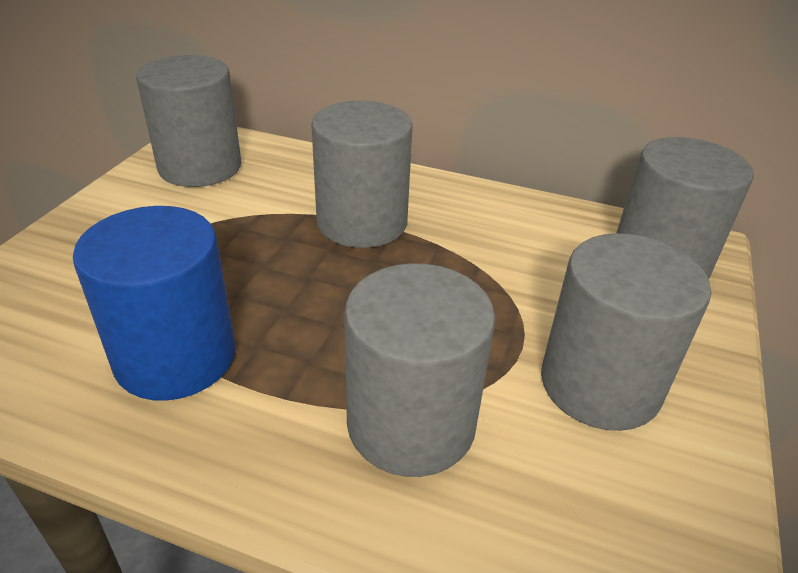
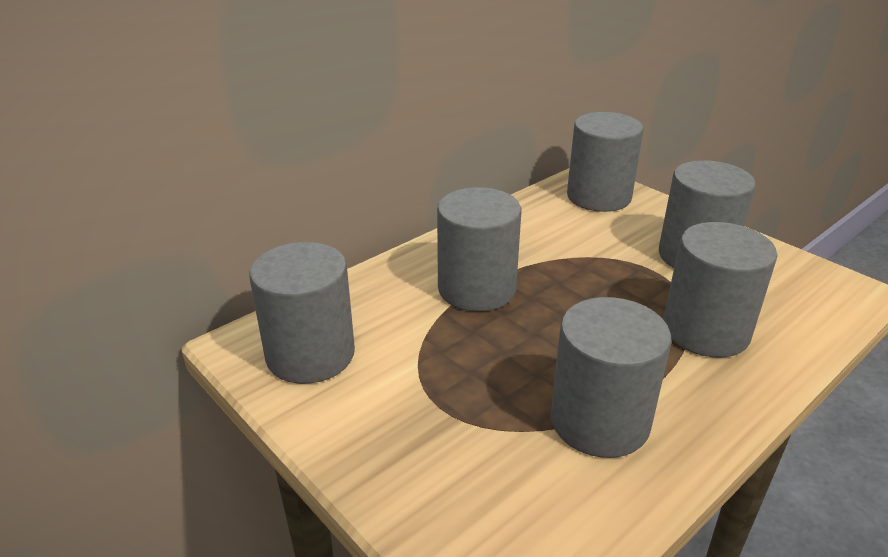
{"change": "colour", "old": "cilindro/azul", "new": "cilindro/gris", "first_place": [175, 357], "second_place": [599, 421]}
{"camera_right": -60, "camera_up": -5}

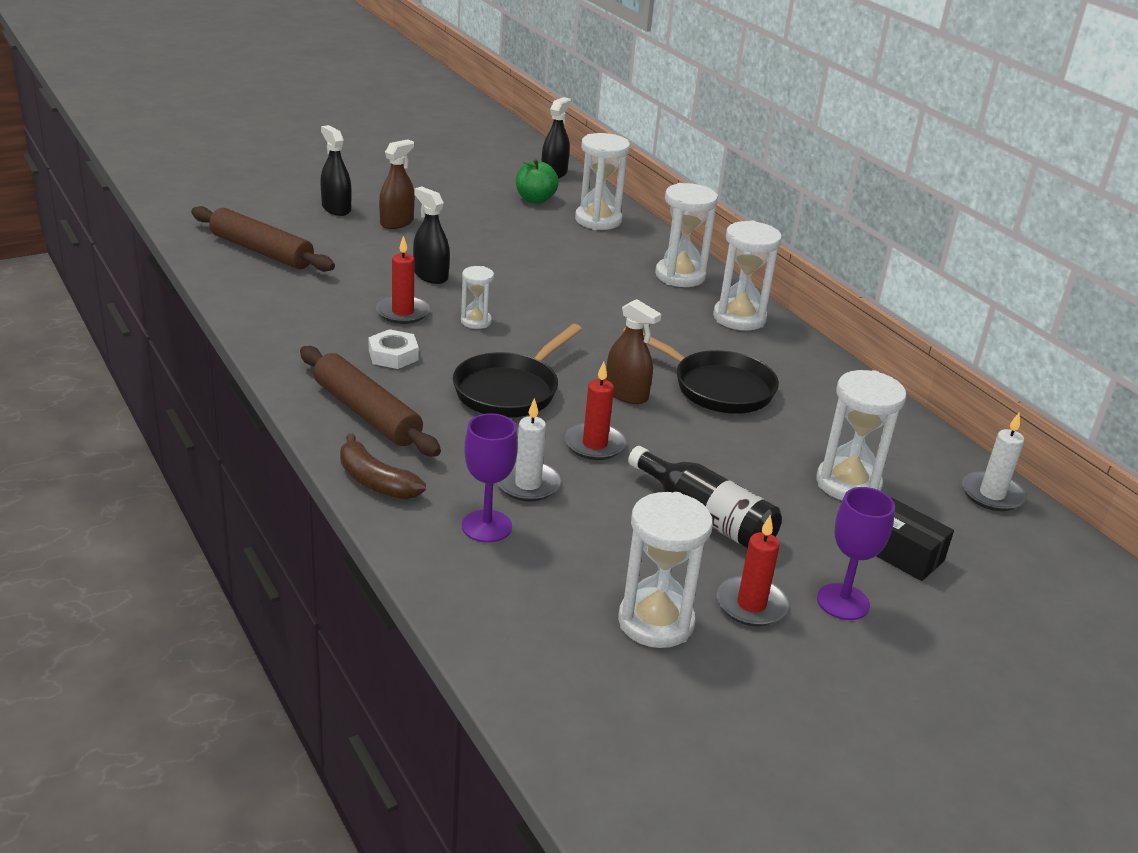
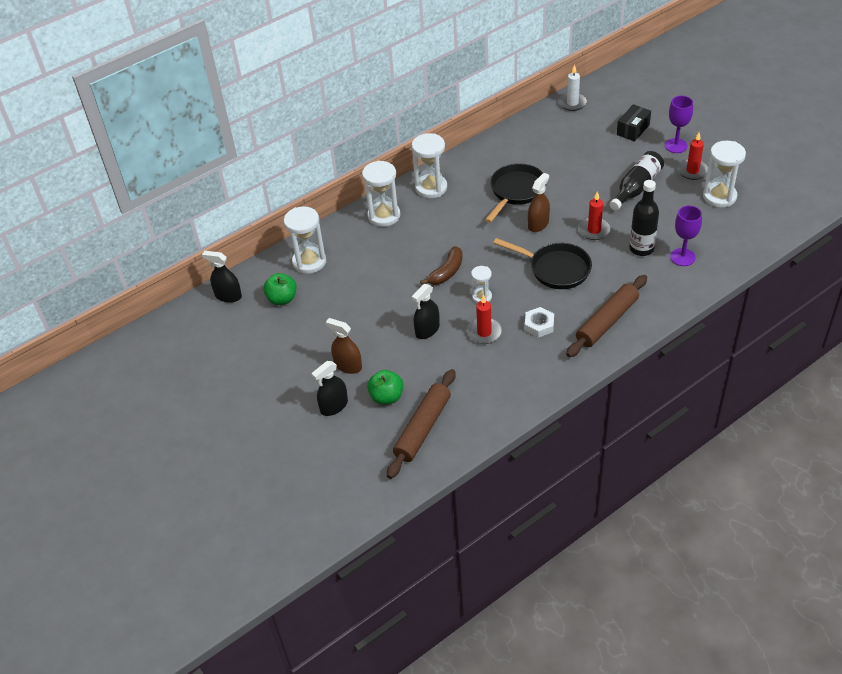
{"change": "appeared", "new": "manzana/verde", "second_place": [386, 397]}
{"change": "relocated", "old": "plátano/marrón", "first_place": [375, 481], "second_place": [446, 272]}
{"change": "exchanged", "old": "vela/blanco", "new": "botella/negro", "first_place": [528, 484], "second_place": [641, 249]}
{"change": "missing", "old": "reloj de arena/blanco", "first_place": [848, 484]}
{"camera_right": -90, "camera_up": 15}

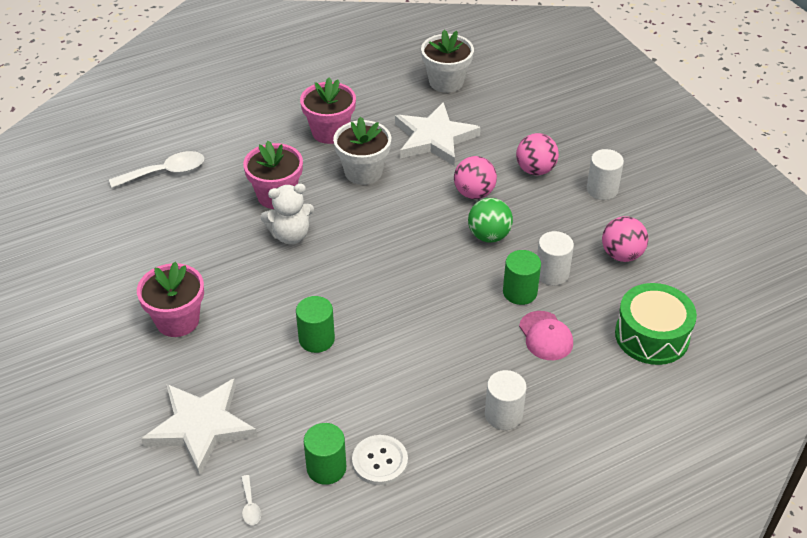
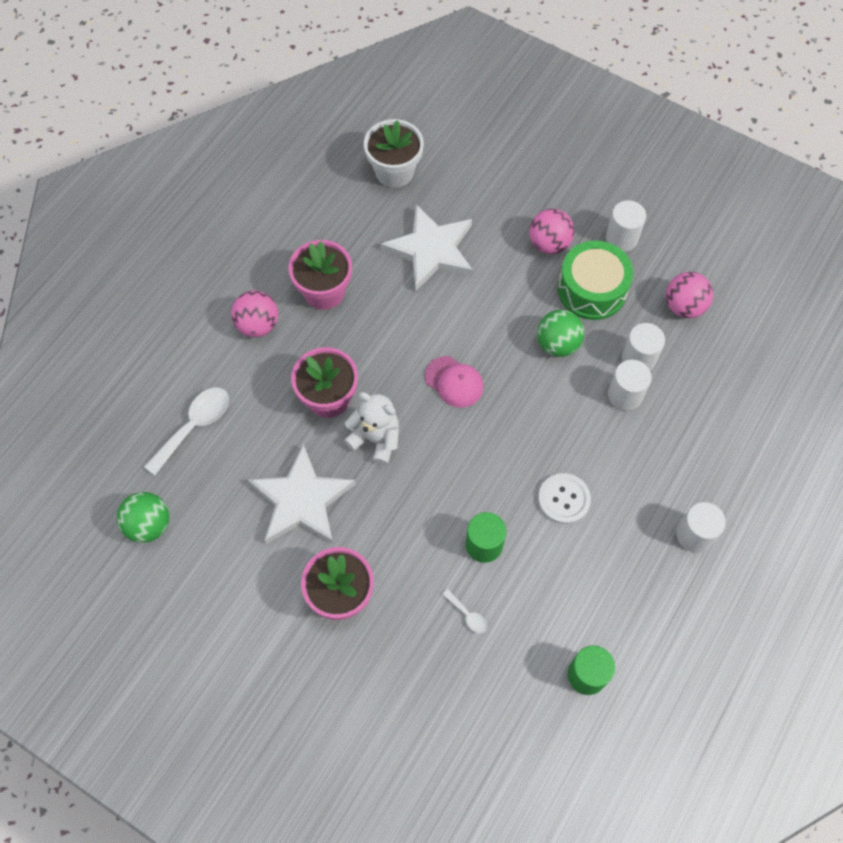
{"change": "appeared", "new": "pelota/verde", "second_place": [149, 525]}
{"change": "relocated", "old": "pelota/rosa", "first_place": [474, 193], "second_place": [258, 325]}
{"change": "relocated", "old": "estrella/blanco", "first_place": [200, 426], "second_place": [301, 500]}
{"change": "spun", "old": "osito/blanco", "first_place": [290, 235], "second_place": [376, 439], "degrees": -105}
{"change": "relocated", "old": "gorra/rosa", "first_place": [546, 336], "second_place": [454, 382]}
{"change": "relocated", "old": "cuchara/blanco", "first_place": [250, 506], "second_place": [468, 615]}
{"change": "relocated", "old": "botón/blanco", "first_place": [380, 461], "second_place": [564, 499]}
{"change": "relocated", "old": "tambor/verde", "first_place": [652, 336], "second_place": [592, 289]}
{"change": "colour", "old": "cilindro/verde", "new": "cilindro/blanco", "first_place": [520, 292], "second_place": [625, 395]}
{"change": "missing", "old": "maceta/blanco", "first_place": [363, 172]}
{"camera_right": -30, "camera_up": 20}

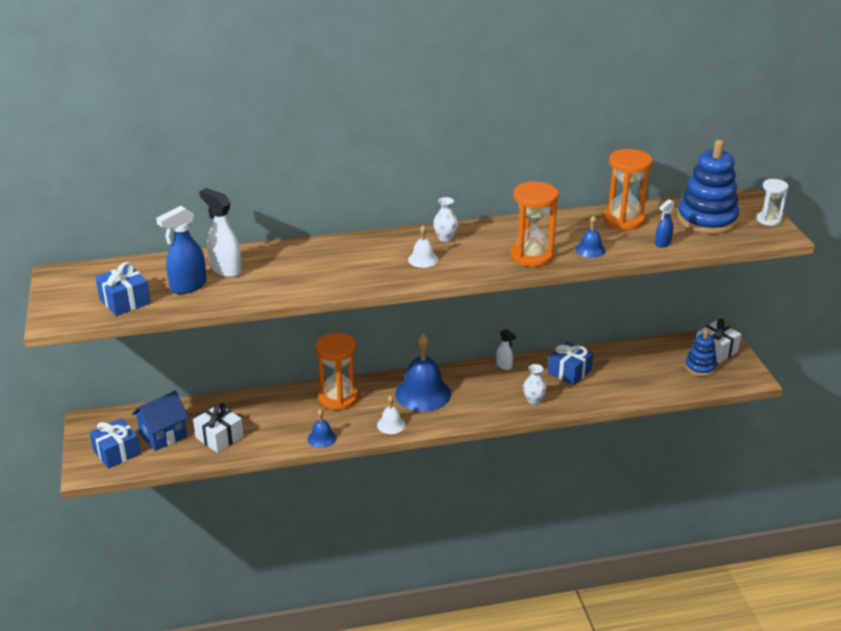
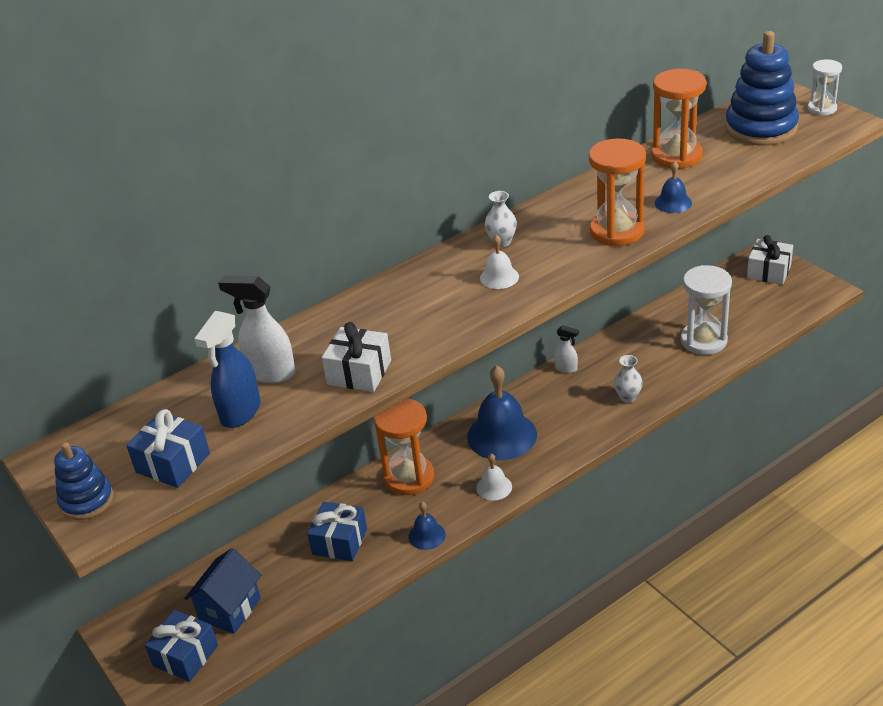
{"change": "relocated", "old": "juguete apilable/azul", "first_place": [700, 367], "second_place": [87, 500]}
{"change": "relocated", "old": "regalo/azul", "first_place": [569, 372], "second_place": [340, 541]}
{"change": "relocated", "old": "regalo/blanco", "first_place": [219, 437], "second_place": [359, 372]}
{"change": "appeared", "new": "reloj de arena/blanco", "second_place": [703, 340]}
{"change": "missing", "old": "pulverizador/azul", "first_place": [662, 243]}
{"camera_right": -20, "camera_up": 5}

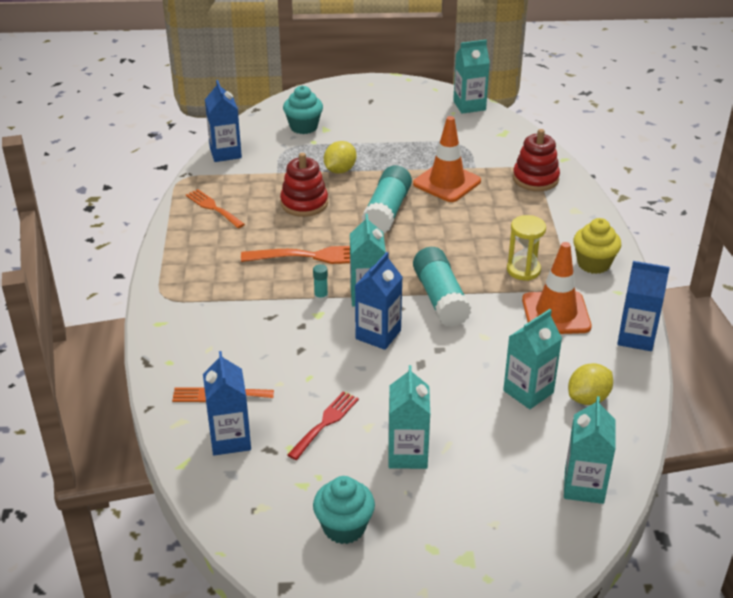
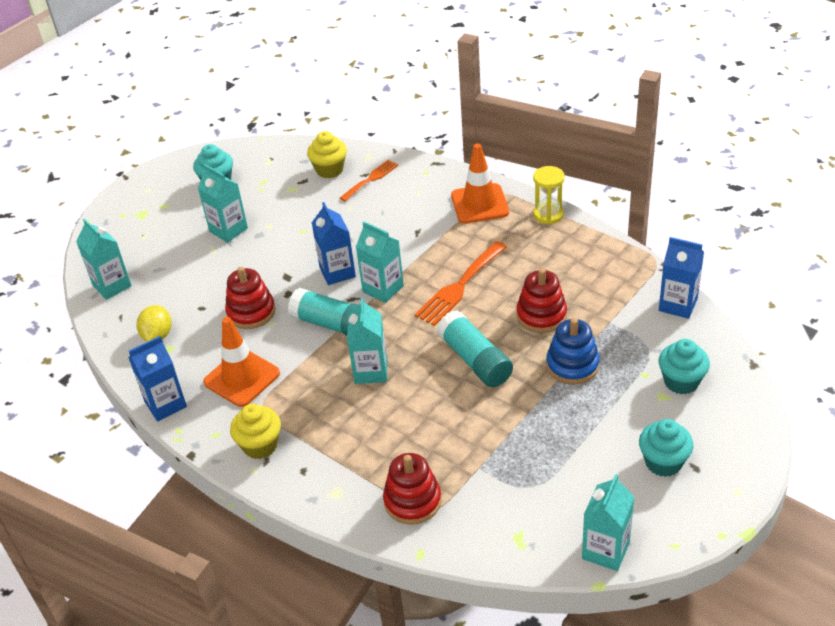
{"change": "appeared", "new": "juguete apilable/rojo", "second_place": [251, 312]}
{"change": "exchanged", "old": "cartón de leche/azul", "new": "magdalena/amarillo", "first_place": [230, 439], "second_place": [329, 170]}
{"change": "relocated", "old": "cartón de leche/turquesa", "first_place": [528, 391], "second_place": [371, 371]}
{"change": "relocated", "old": "cono de tráfico/naranja", "first_place": [447, 182], "second_place": [479, 204]}
{"change": "relocated", "old": "reloj de arena/amarillo", "first_place": [523, 270], "second_place": [548, 214]}
{"change": "exchanged", "old": "limón/amarillo", "new": "juguete apilable/azul", "first_place": [340, 170], "second_place": [572, 365]}
{"change": "appeared", "new": "magdalena/turquesa", "second_place": [663, 462]}
{"change": "missing", "old": "tenedor/naranja", "first_place": [213, 208]}
{"change": "missing", "old": "tenedor/rojo", "first_place": [325, 422]}
{"change": "missing", "old": "barra de pegamento/turquesa", "first_place": [321, 297]}
{"camera_right": 135, "camera_up": 5}

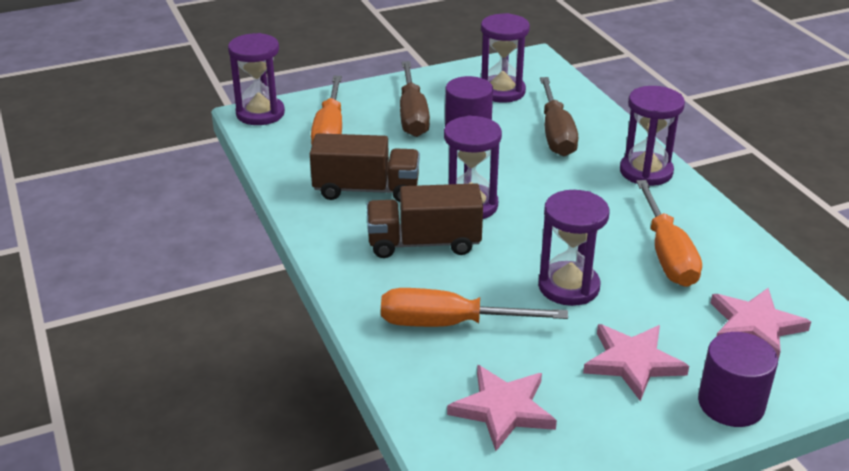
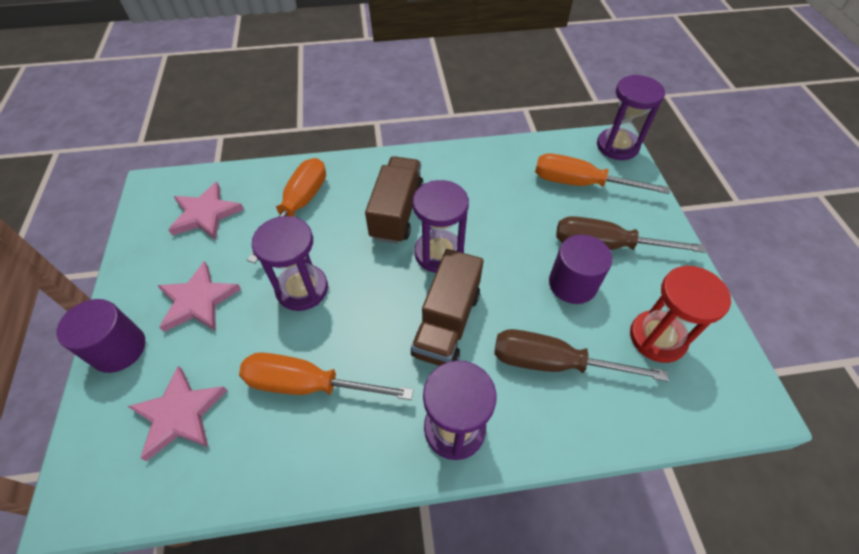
{"change": "relocated", "old": "camión/marrón", "first_place": [366, 189], "second_place": [447, 323]}
{"change": "colour", "old": "reloj de arena/morado", "new": "reloj de arena/rojo", "first_place": [502, 91], "second_place": [657, 337]}
{"camera_right": 105, "camera_up": 20}

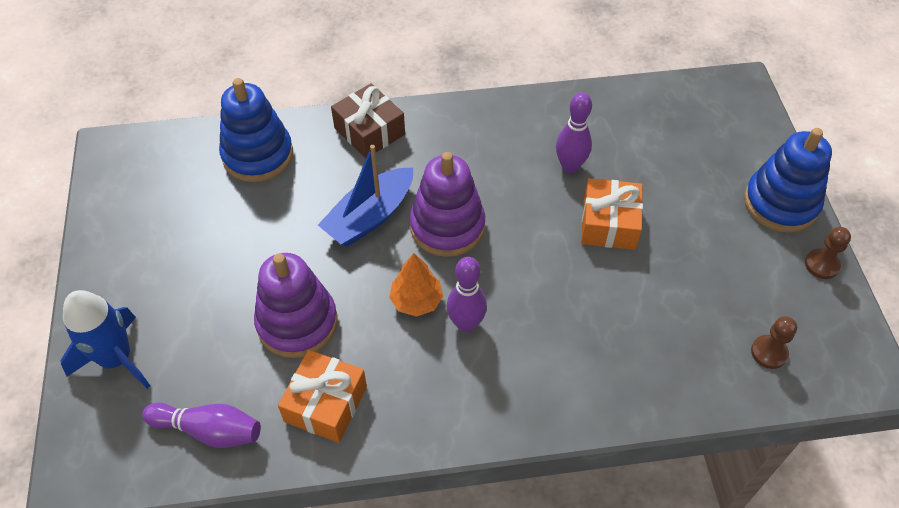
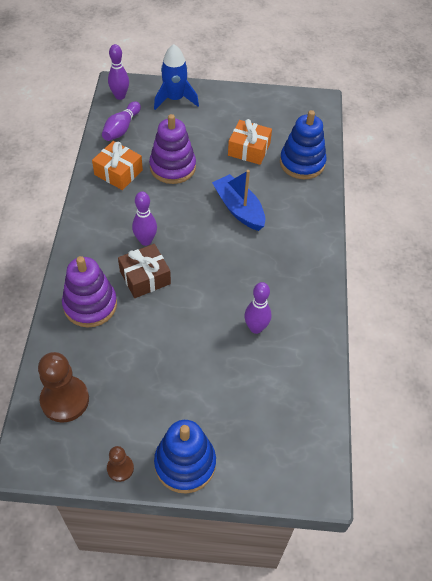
{"change": "size", "old": "peón/marrón", "first_place": [769, 352], "second_place": [65, 400], "factor": 1.9}
{"change": "relocated", "old": "juguete apilable/morado", "first_place": [447, 226], "second_place": [90, 305]}
{"change": "appeared", "new": "bolo/morado", "second_place": [120, 96]}
{"change": "relocated", "old": "regalo/marrón", "first_place": [369, 131], "second_place": [145, 277]}
{"change": "relocated", "old": "regalo/naranja", "first_place": [609, 224], "second_place": [249, 149]}
{"change": "missing", "old": "árbol/naranja", "first_place": [416, 301]}
{"camera_right": 100, "camera_up": 0}

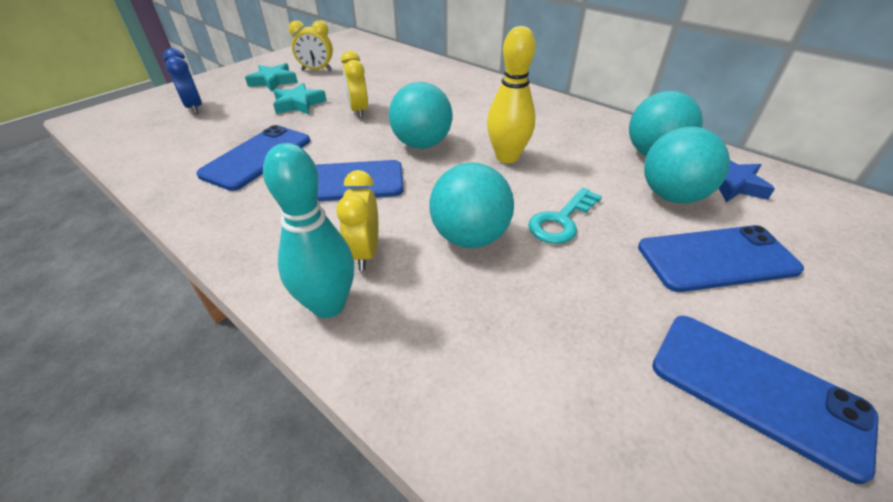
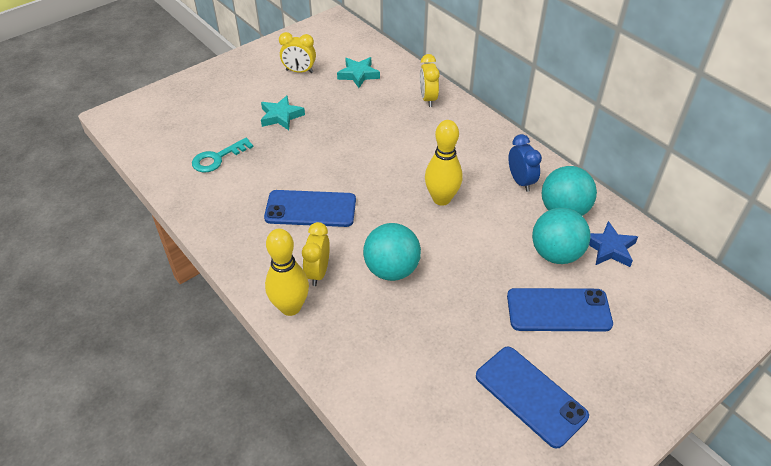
{"change": "relocated", "old": "llave/turquesa", "first_place": [561, 221], "second_place": [217, 158]}
{"change": "colour", "old": "bolo/turquesa", "new": "bolo/amarillo", "first_place": [328, 305], "second_place": [290, 307]}
{"change": "relocated", "old": "estrella/turquesa", "first_place": [273, 81], "second_place": [358, 75]}
{"change": "relocated", "old": "despertador/amarillo", "first_place": [359, 111], "second_place": [428, 99]}
{"change": "relocated", "old": "despertador/azul", "first_place": [194, 107], "second_place": [520, 181]}
{"change": "missing", "old": "móvil/azul", "first_place": [257, 157]}
{"change": "missing", "old": "pelota/turquesa", "first_place": [421, 144]}
{"camera_right": 10, "camera_up": 5}

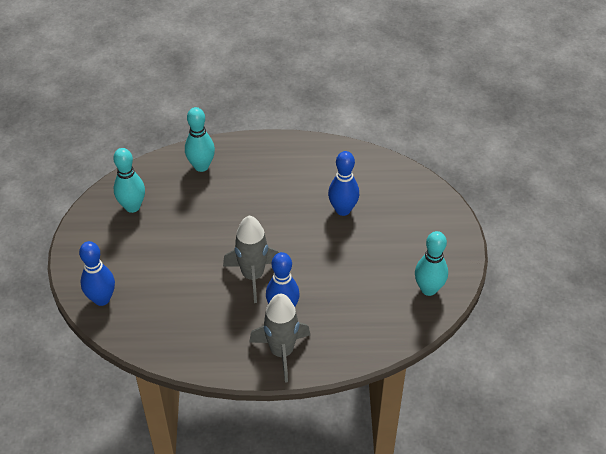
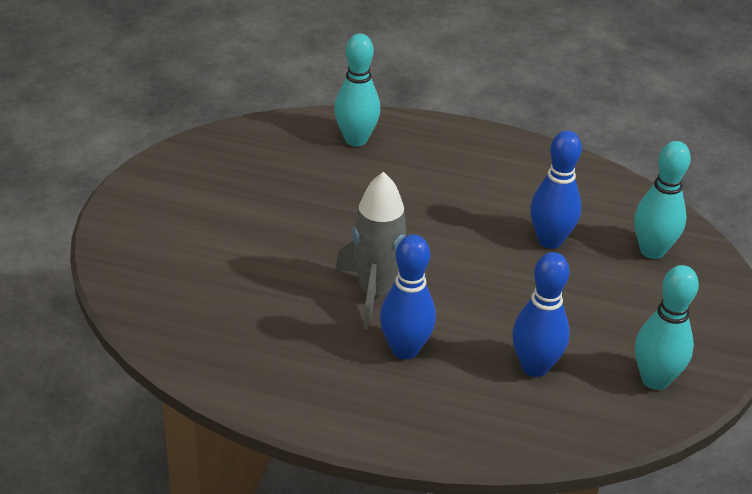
{"change": "relocated", "old": "bolo/azul", "first_place": [102, 299], "second_place": [535, 367]}
{"change": "relocated", "old": "bolo/turquesa", "first_place": [132, 207], "second_place": [652, 251]}
{"change": "missing", "old": "cohete/gris", "first_place": [282, 352]}
{"camera_right": 15, "camera_up": -10}

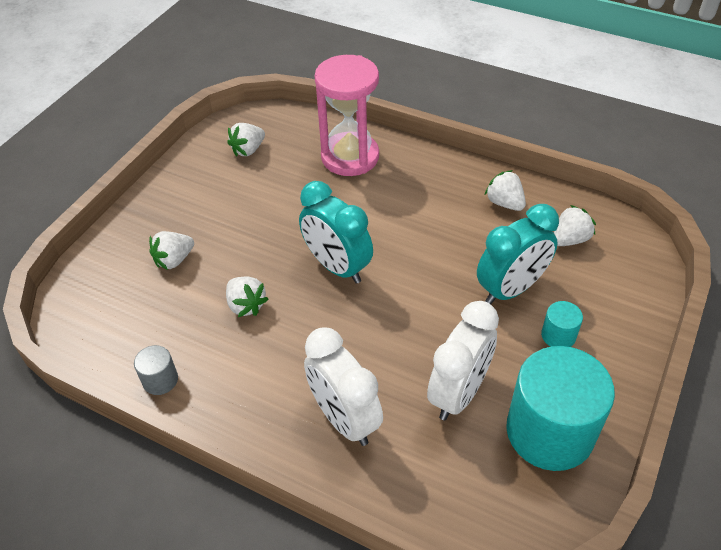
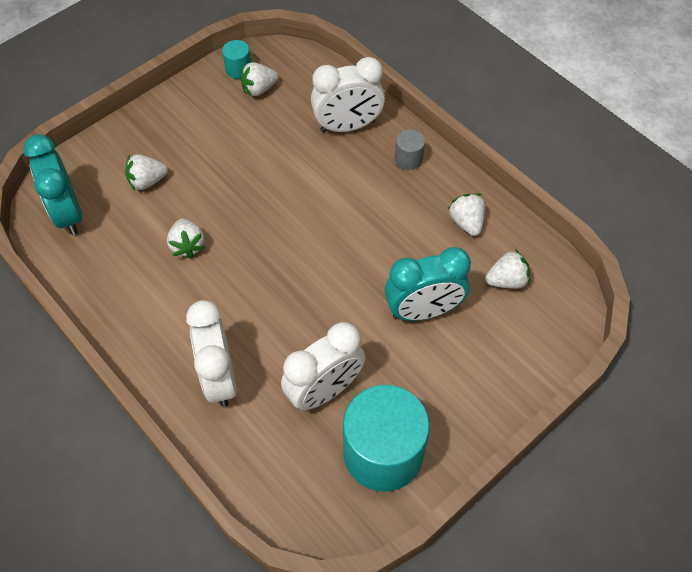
{"change": "relocated", "old": "despertador/turquesa", "first_place": [337, 267], "second_place": [68, 213]}
{"change": "relocated", "old": "cilindro/turquesa", "first_place": [558, 335], "second_place": [238, 69]}
{"change": "exchanged", "old": "reloj de arena/rosa", "new": "despertador/blanco", "first_place": [350, 157], "second_place": [347, 126]}
{"change": "relocated", "old": "cilindro/gris", "first_place": [160, 380], "second_place": [408, 159]}
{"camera_right": 20, "camera_up": 10}

